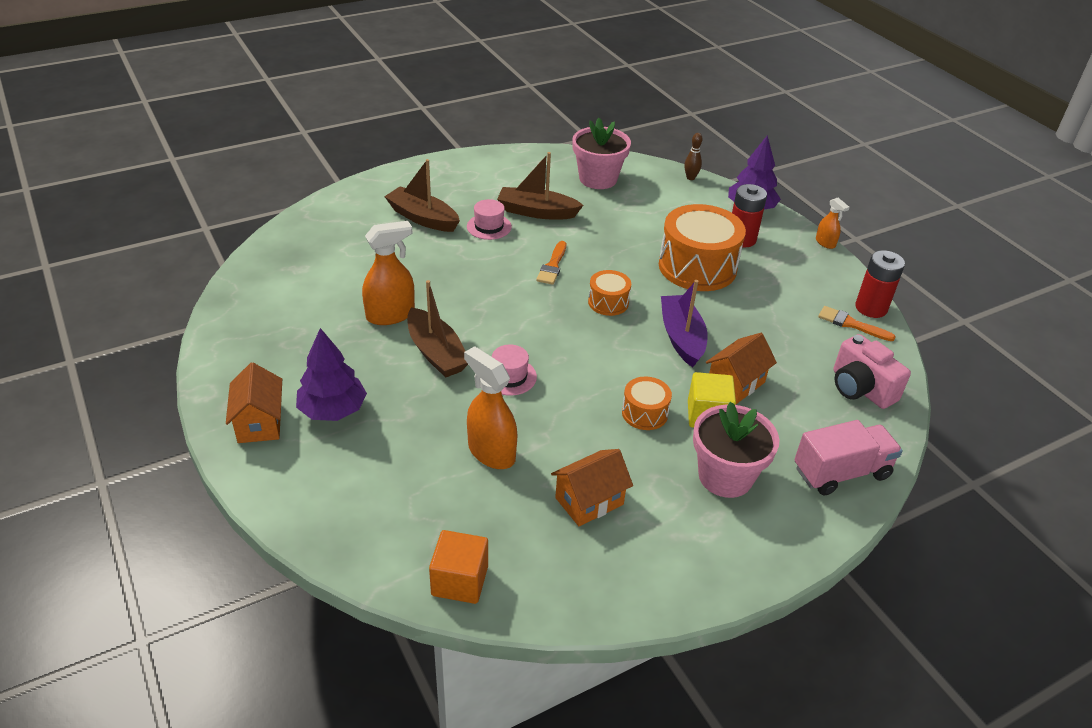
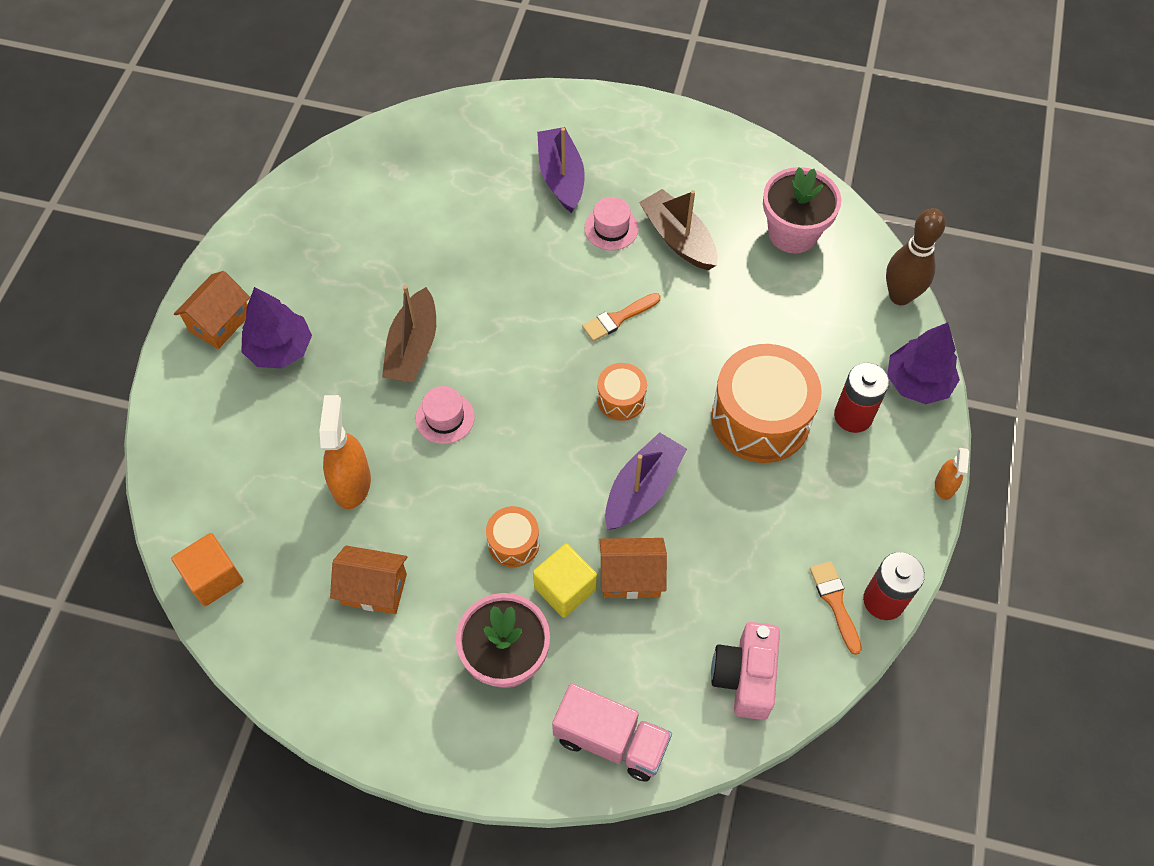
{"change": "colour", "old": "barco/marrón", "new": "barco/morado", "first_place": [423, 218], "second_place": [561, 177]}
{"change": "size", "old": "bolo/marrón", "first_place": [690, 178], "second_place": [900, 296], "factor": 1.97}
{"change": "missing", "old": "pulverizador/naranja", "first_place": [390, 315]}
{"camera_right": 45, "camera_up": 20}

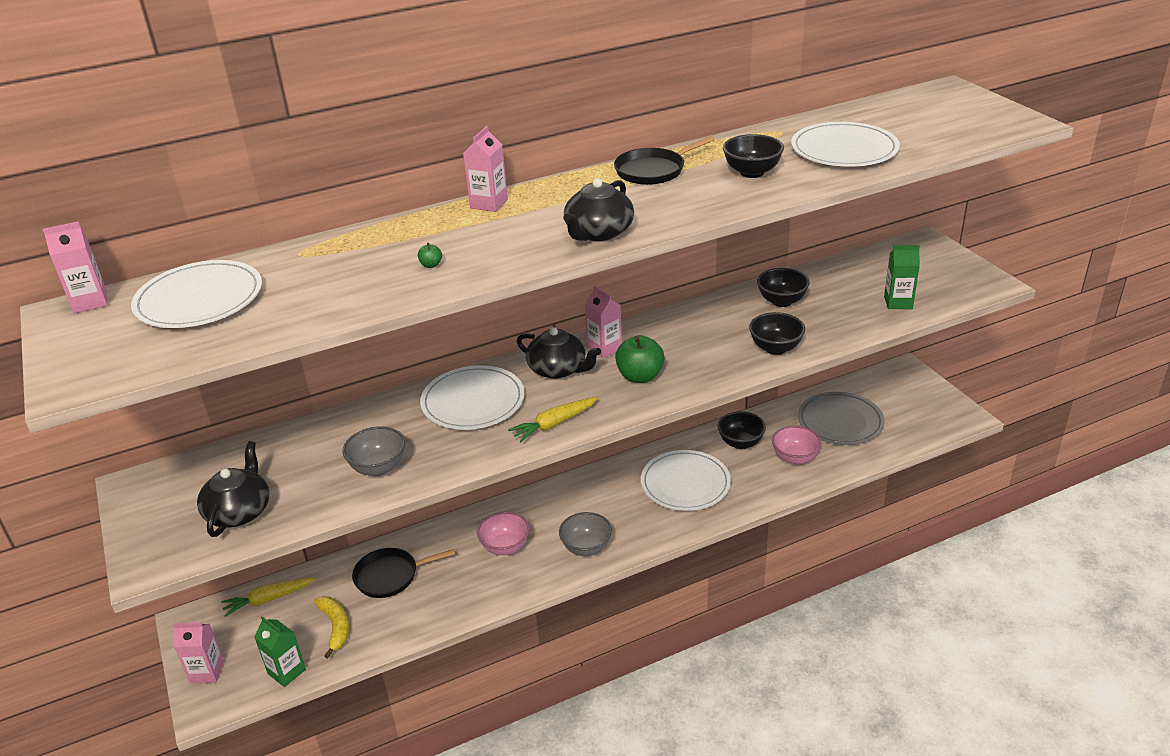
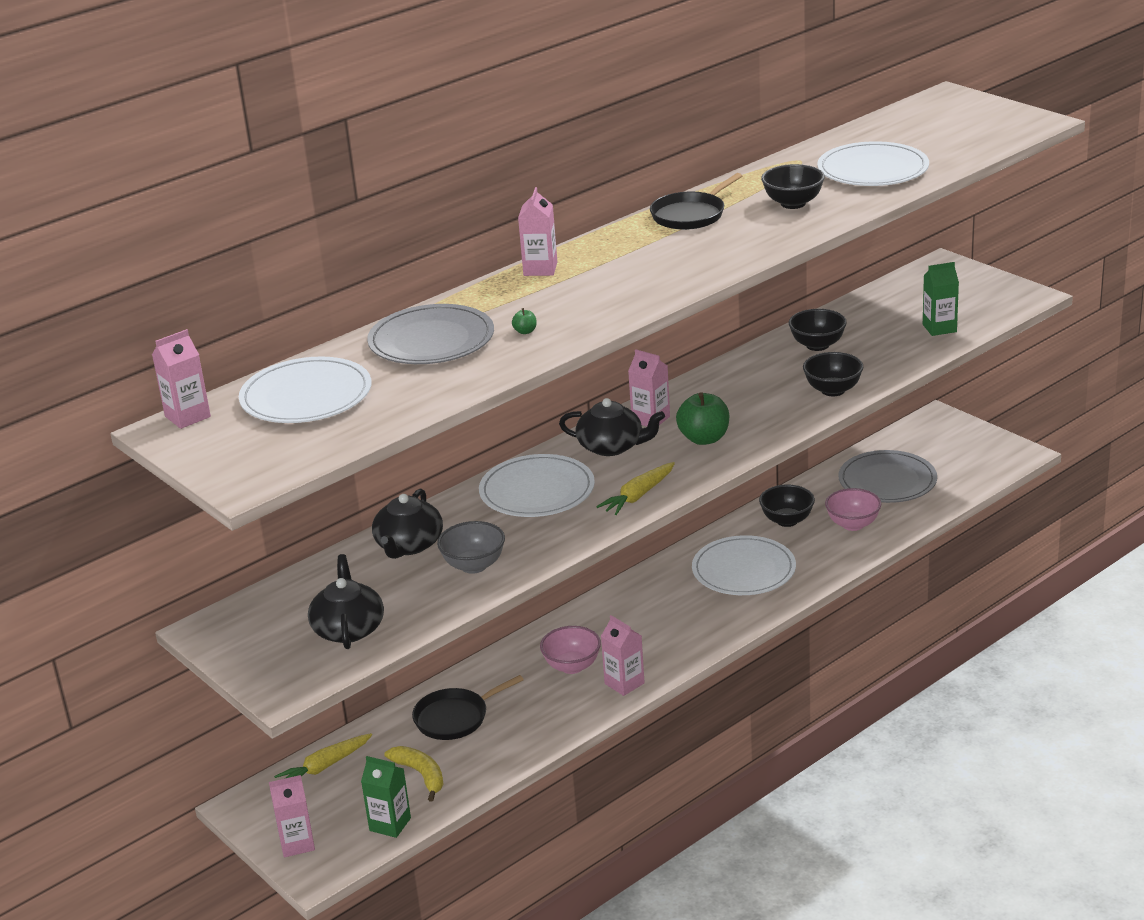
{"change": "appeared", "new": "plato/gris", "second_place": [431, 340]}
{"change": "relocated", "old": "tetera/negro", "first_place": [598, 232], "second_place": [409, 545]}
{"change": "appeared", "new": "cartón de leche/rosa", "second_place": [624, 683]}
{"change": "missing", "old": "cuenco/gris", "first_place": [586, 548]}
{"camera_right": -15, "camera_up": -5}

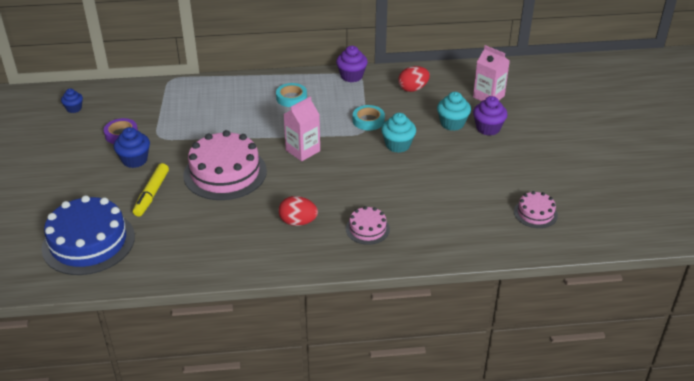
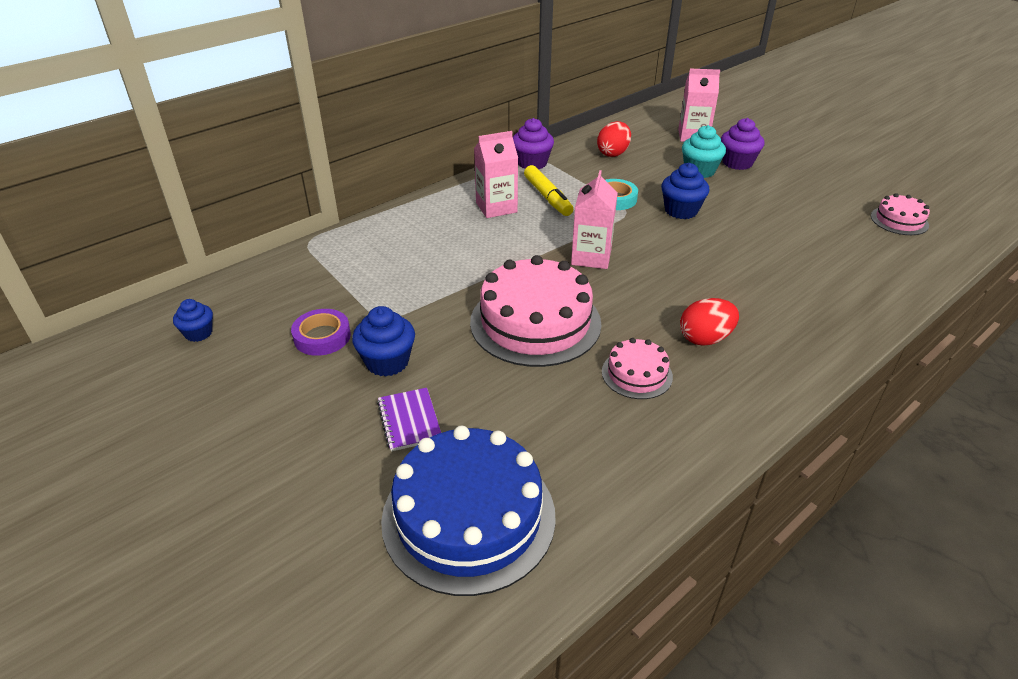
{"change": "appeared", "new": "cuaderno/morado", "second_place": [409, 421]}
{"change": "exchanged", "old": "cinta adhesiva/turquesa", "new": "cartón de leche/rosa", "first_place": [291, 98], "second_place": [496, 207]}
{"change": "relocated", "old": "rotulador/amarillo", "first_place": [151, 194], "second_place": [547, 197]}
{"change": "relocated", "old": "tarta/rosa", "first_place": [367, 229], "second_place": [637, 374]}
{"change": "colour", "old": "magdalena/turquesa", "new": "magdalena/azul", "first_place": [398, 145], "second_place": [681, 210]}
{"camera_right": -35, "camera_up": 0}

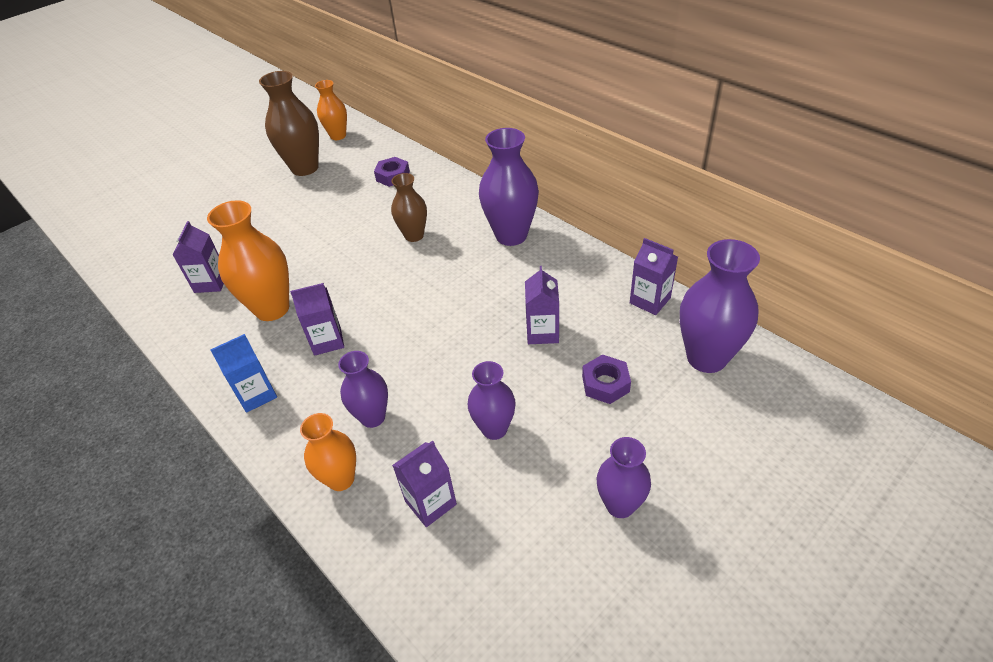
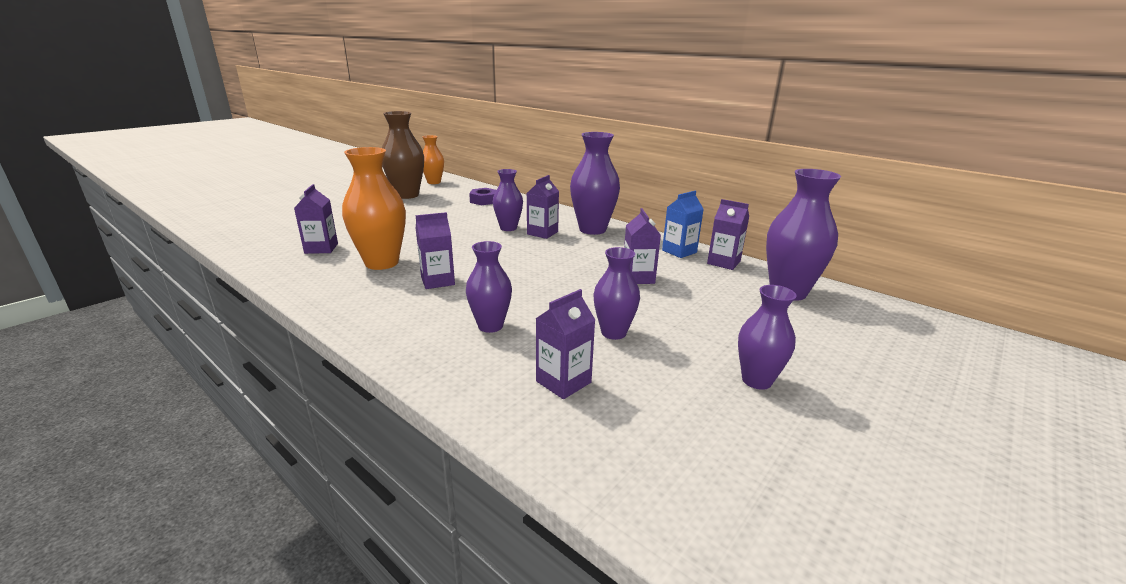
{"change": "colour", "old": "florero/marrón", "new": "florero/morado", "first_place": [414, 235], "second_place": [508, 228]}
{"change": "appeared", "new": "cartón de leche/morado", "second_place": [542, 233]}
{"change": "relocated", "old": "cartón de leche/azul", "first_place": [256, 394], "second_place": [679, 251]}
{"change": "missing", "old": "florero/naranja", "first_place": [341, 479]}
{"change": "missing", "old": "tuerca/morado", "first_place": [605, 384]}
{"camera_right": -10, "camera_up": -20}

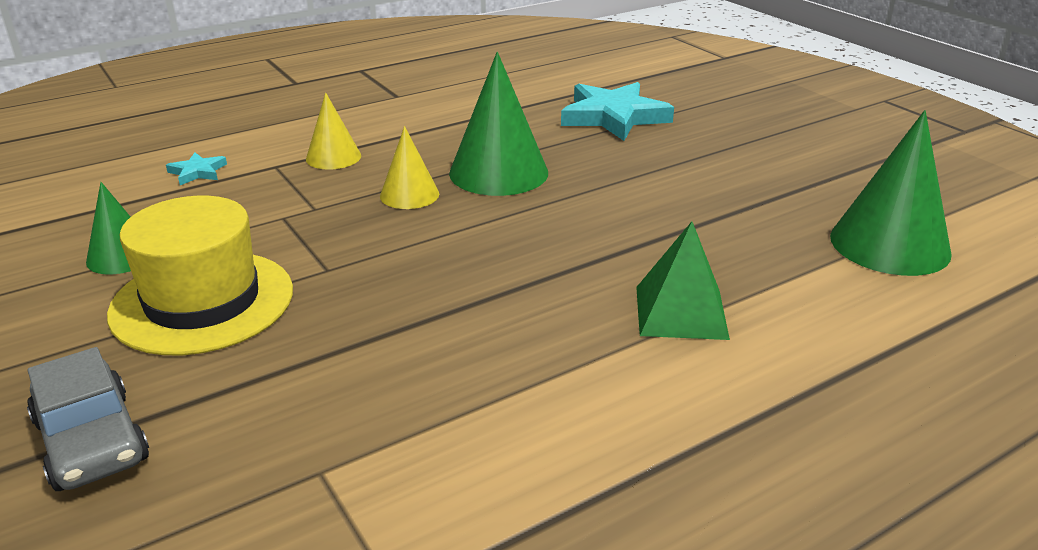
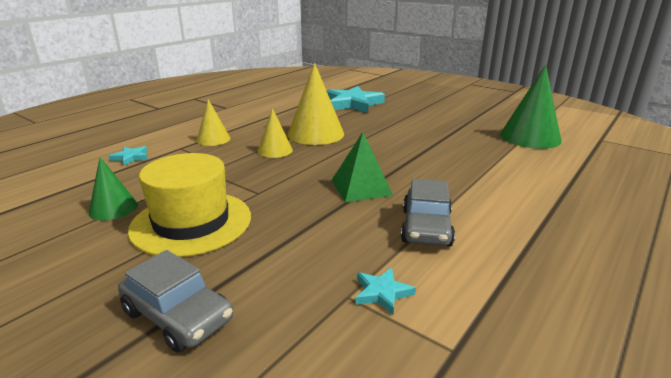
{"change": "colour", "old": "cono/verde", "new": "cono/amarillo", "first_place": [498, 172], "second_place": [316, 134]}
{"change": "relocated", "old": "pirámide/verde", "first_place": [681, 312], "second_place": [361, 187]}
{"change": "appeared", "new": "estrella/turquesa", "second_place": [382, 293]}
{"change": "appeared", "new": "coche/gris", "second_place": [426, 227]}
{"camera_right": -20, "camera_up": -5}

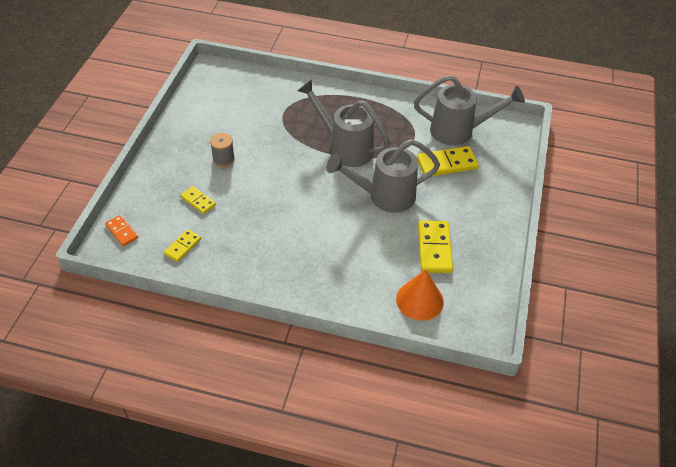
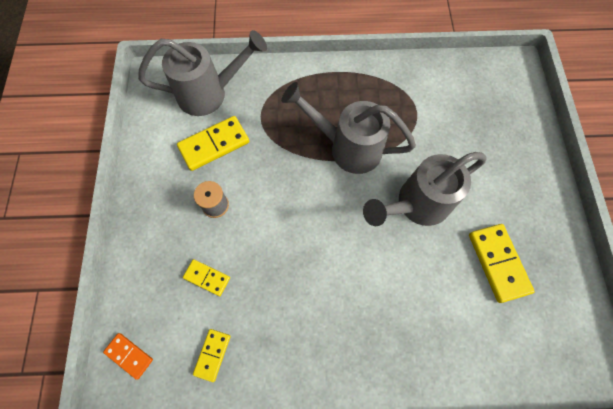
{"change": "relocated", "old": "regadera/gris", "first_place": [459, 131], "second_place": [210, 94]}
{"change": "relocated", "old": "ficha de dominó/amarillo", "first_place": [447, 163], "second_place": [214, 144]}
{"change": "missing", "old": "cono/naranja", "first_place": [419, 300]}
{"camera_right": -15, "camera_up": 20}

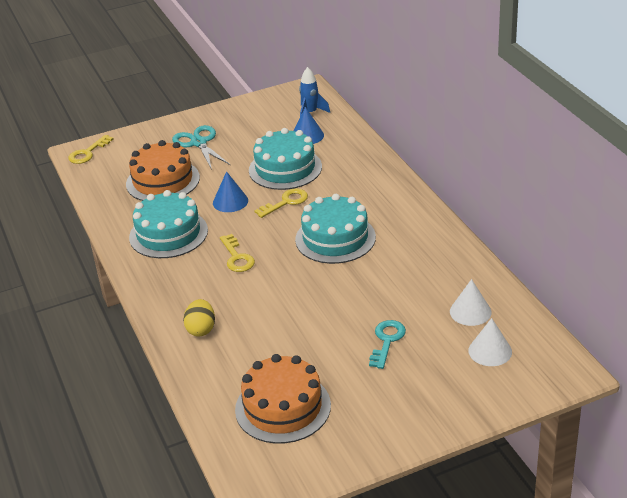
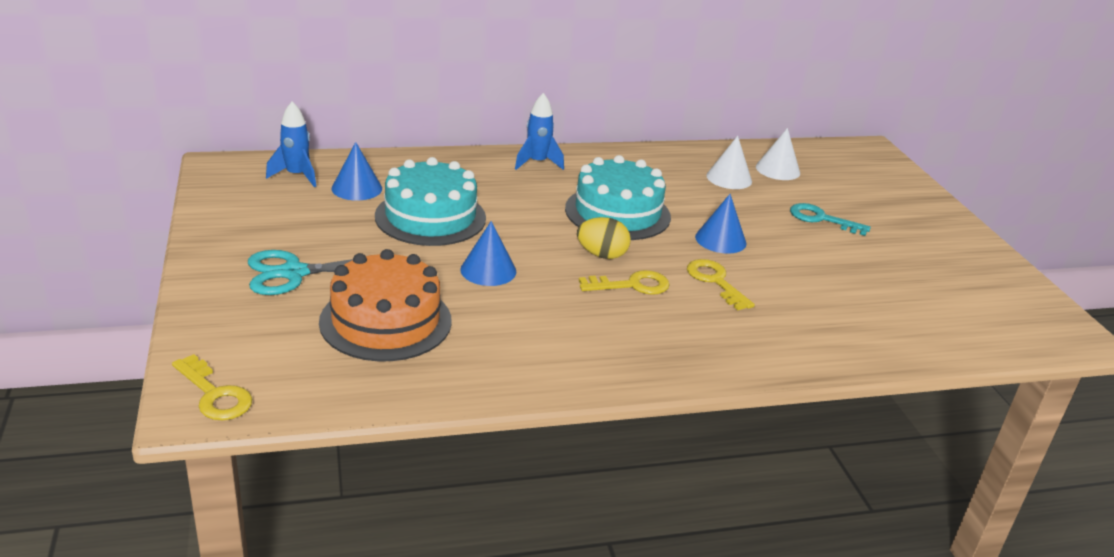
{"change": "appeared", "new": "cohete/azul", "second_place": [537, 163]}
{"change": "relocated", "old": "huevo/amarillo", "first_place": [201, 329], "second_place": [602, 255]}
{"change": "relocated", "old": "llave/amarillo", "first_place": [286, 202], "second_place": [715, 281]}
{"change": "appeared", "new": "cono/azul", "second_place": [720, 240]}
{"change": "relocated", "old": "cono/blanco", "first_place": [490, 351], "second_place": [729, 178]}
{"change": "missing", "old": "tarta/turquesa", "first_place": [168, 234]}
{"change": "missing", "old": "tarta/naranja", "first_place": [283, 407]}
{"camera_right": -85, "camera_up": -5}

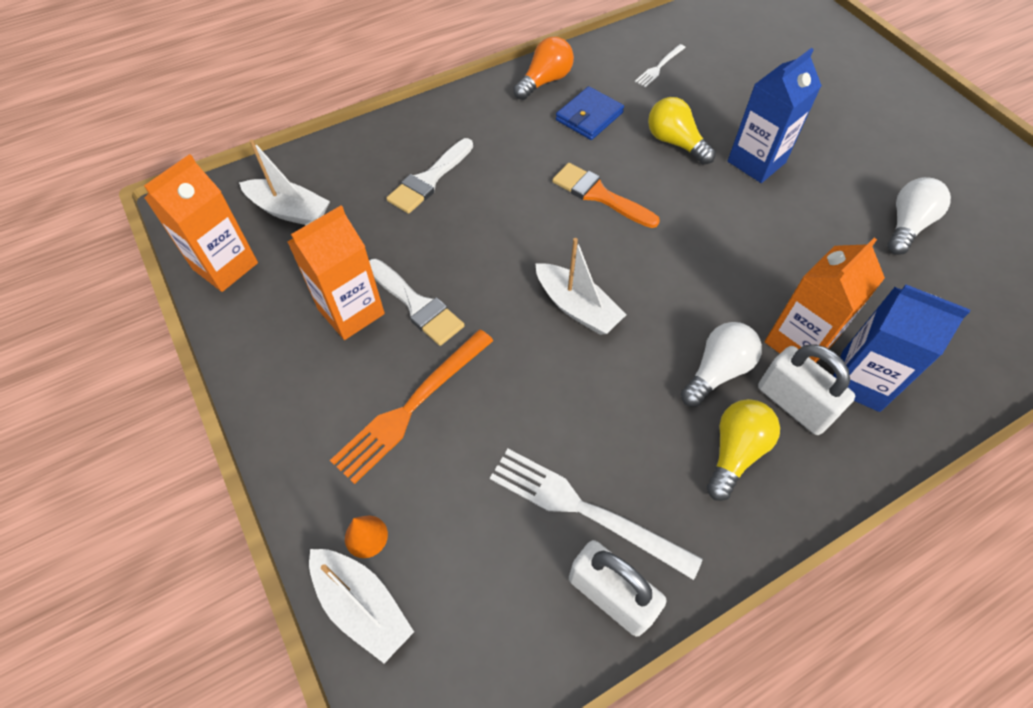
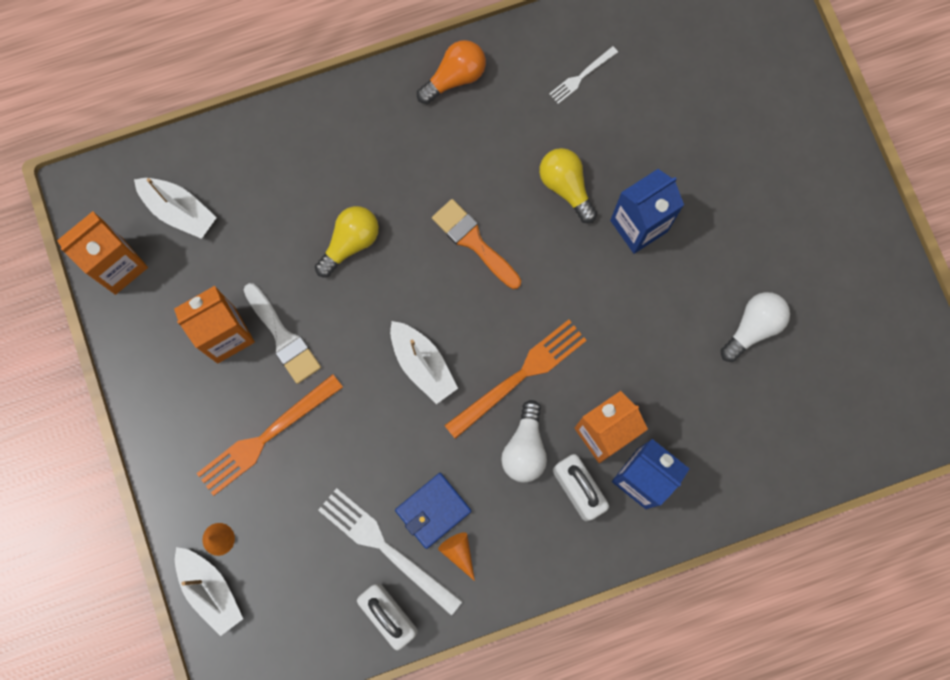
{"change": "relocated", "old": "bombilla/amarillo", "first_place": [735, 452], "second_place": [350, 243]}
{"change": "relocated", "old": "cartera/azul", "first_place": [589, 116], "second_place": [433, 511]}
{"change": "appeared", "new": "cono/naranja", "second_place": [459, 552]}
{"change": "appeared", "new": "tenedor/naranja", "second_place": [519, 376]}
{"change": "spun", "old": "bombilla/blanco", "first_place": [717, 371], "second_place": [525, 448], "degrees": 135}
{"change": "missing", "old": "pincel/blanco", "first_place": [429, 179]}
{"camera_right": 10, "camera_up": 20}

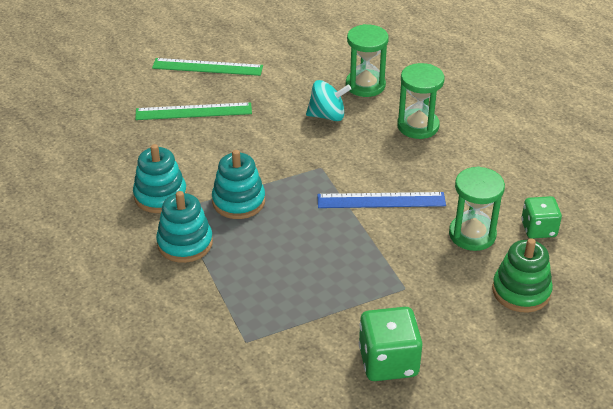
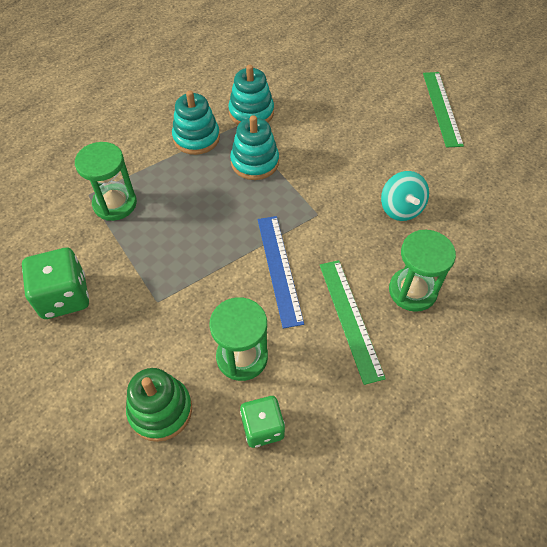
{"change": "relocated", "old": "reloj de arena/verde", "first_place": [365, 85], "second_place": [115, 204]}
{"change": "relocated", "old": "regla/verde", "first_place": [193, 111], "second_place": [350, 318]}
{"camera_right": 80, "camera_up": 15}

